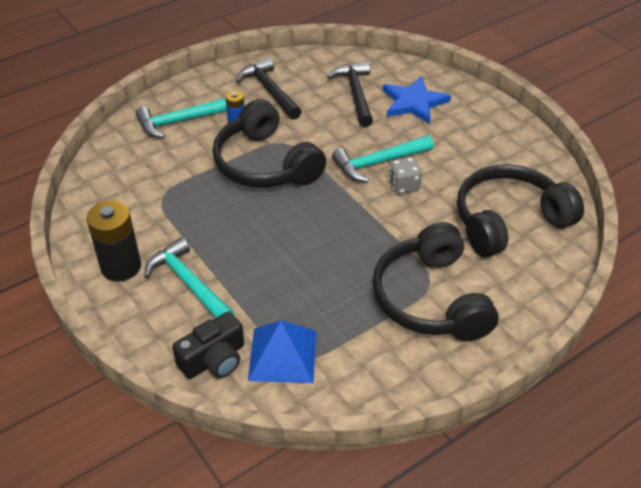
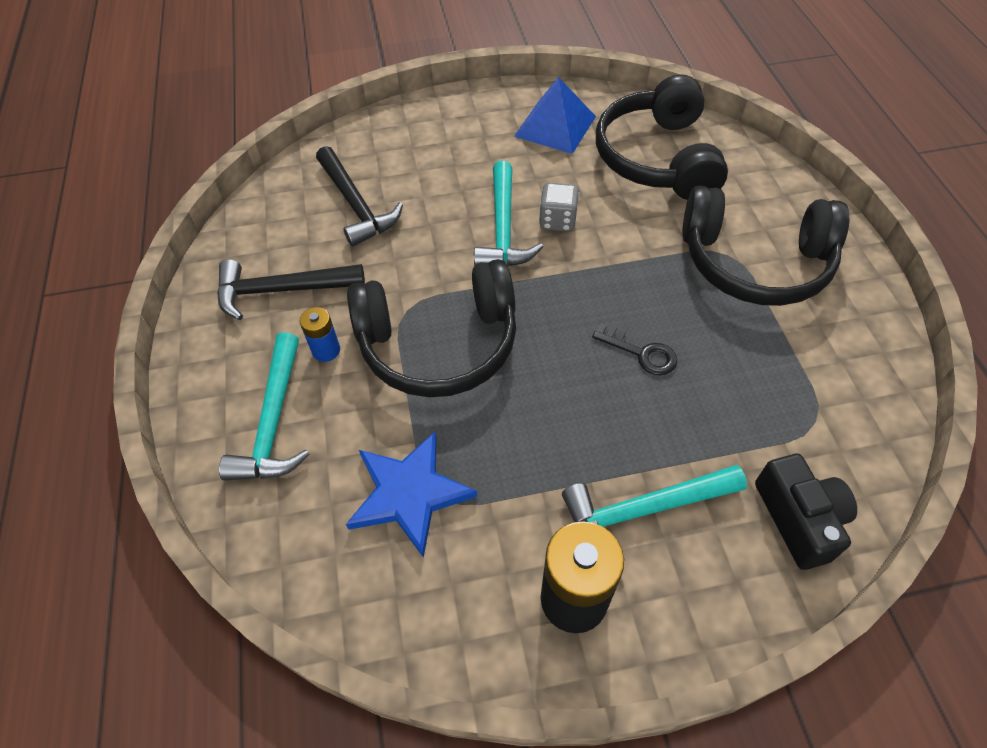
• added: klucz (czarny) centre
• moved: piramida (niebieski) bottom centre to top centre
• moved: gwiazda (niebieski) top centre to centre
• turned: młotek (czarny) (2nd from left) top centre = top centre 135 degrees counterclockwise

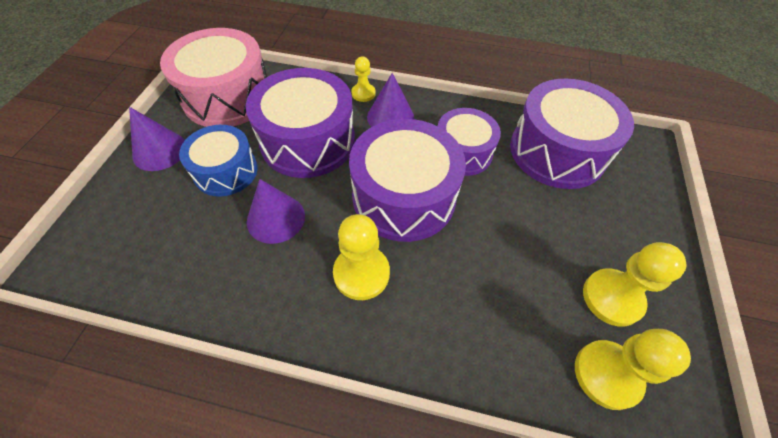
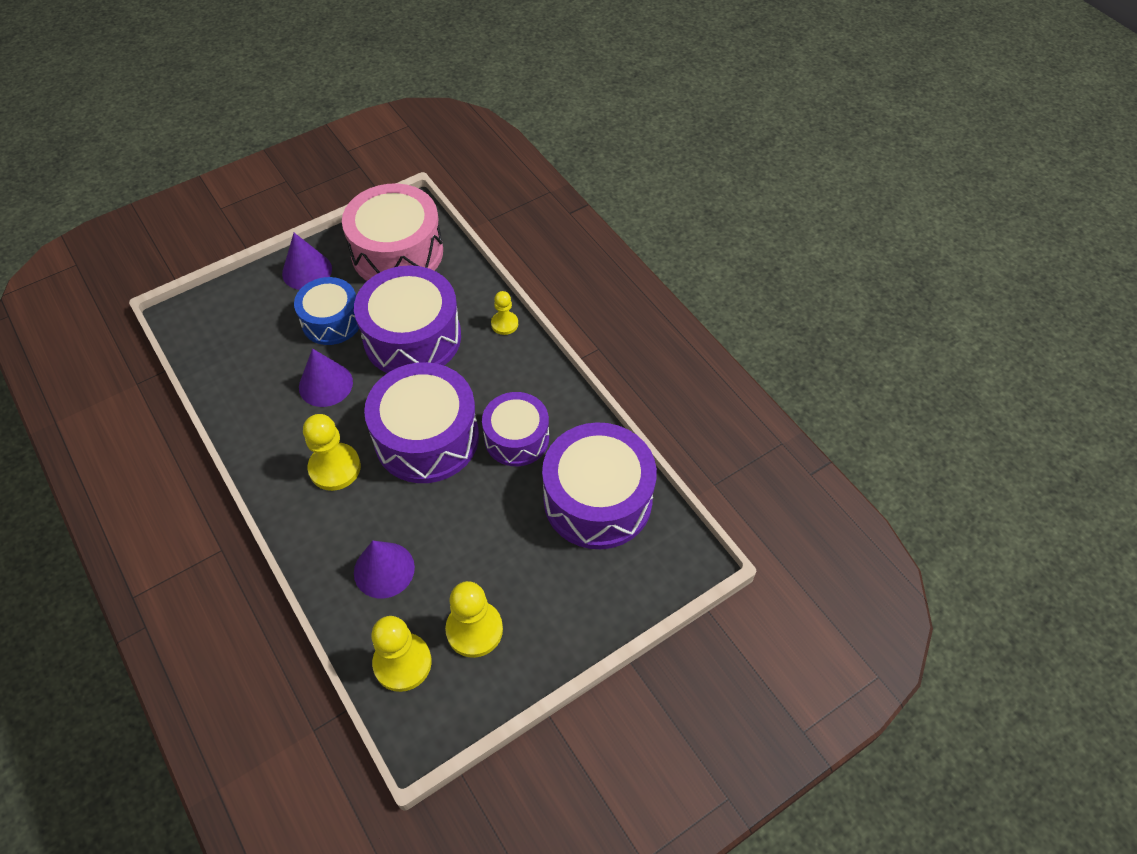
• moved: stożek (fioletowy) (3rd from left) top centre to centre

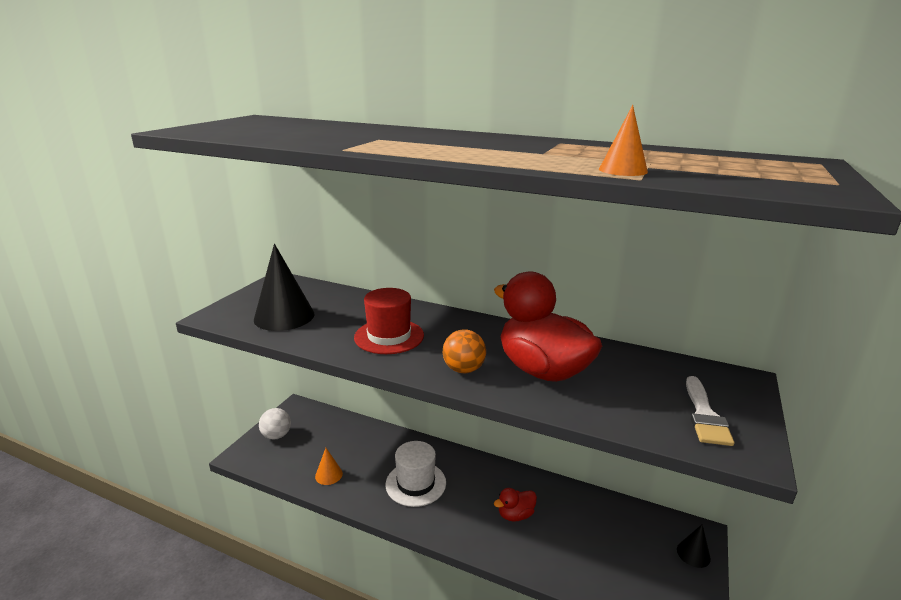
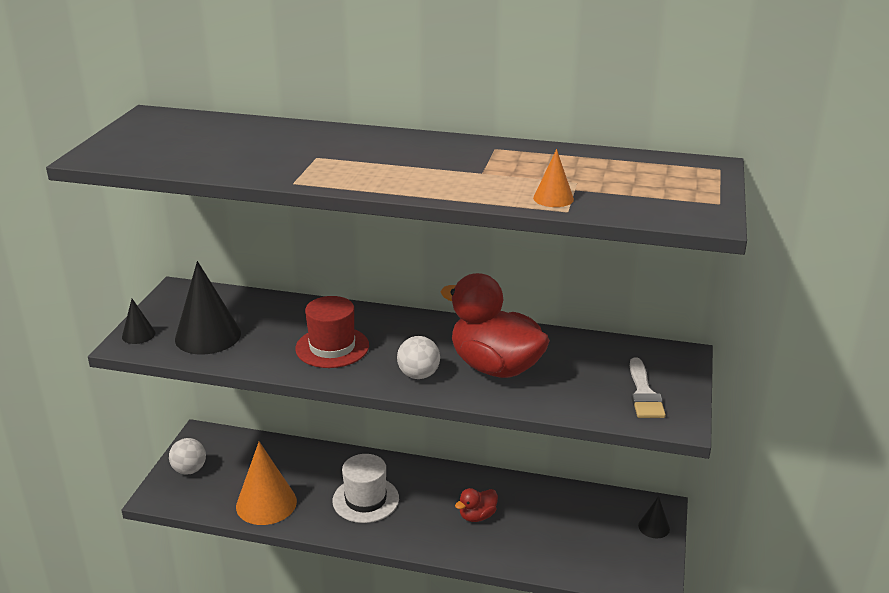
• added: stożek (czarny) (1st from left) middle left
• recoloured: piłka (pomarańczowy) centre to piłka (biały) (2nd from left) centre
• resized: stożek (pomarańczowy) (1st from left) bottom centre = bottom left x1.99

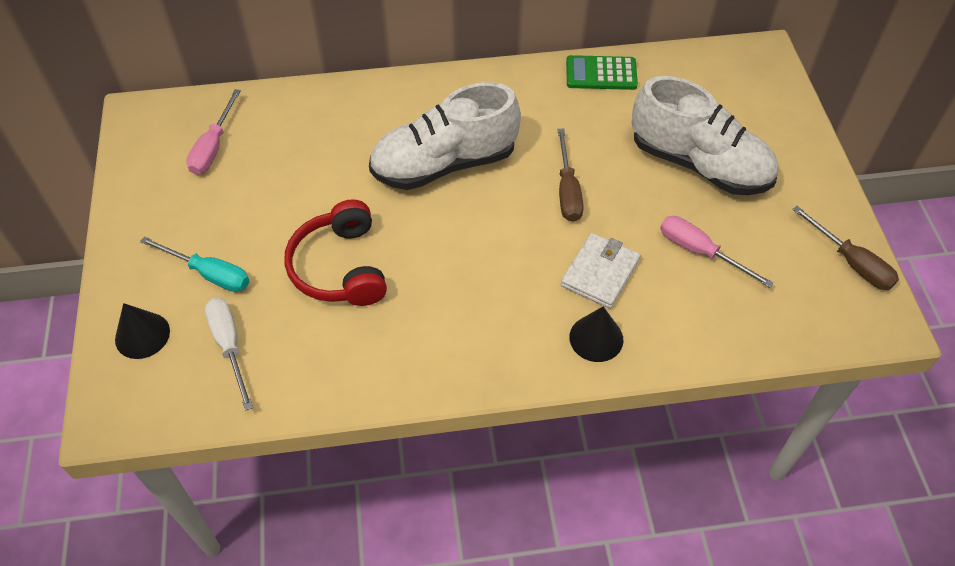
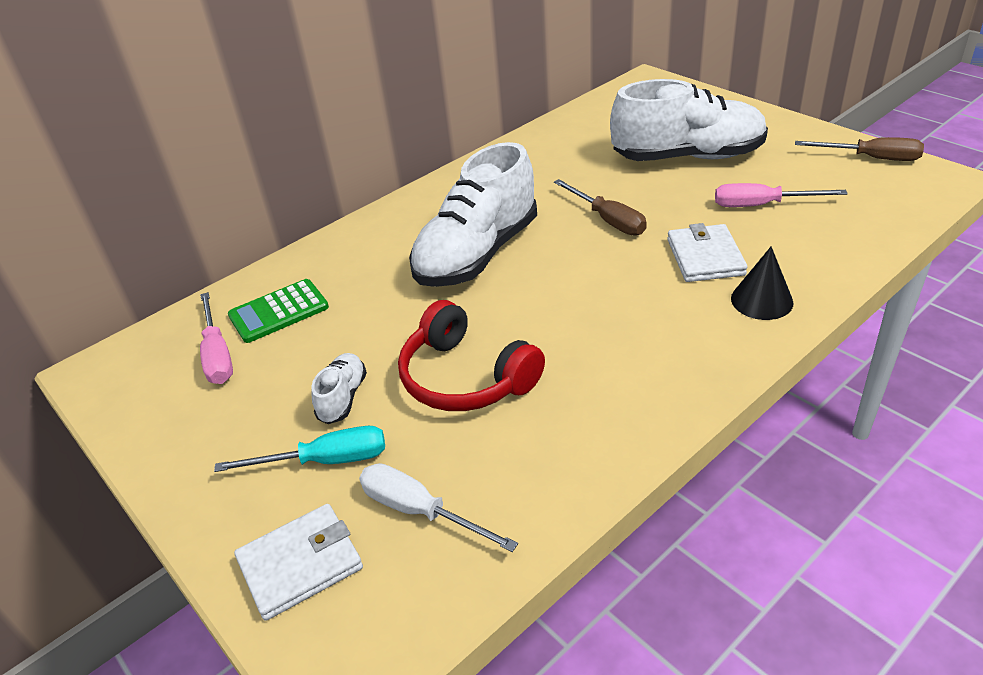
• added: but (biały) (1st from left) centre
• moved: kalkulator (zielony) top centre to middle left
• replaced: stożek (czarny) (1st from left) middle left to portfel (biały) (1st from left) bottom left

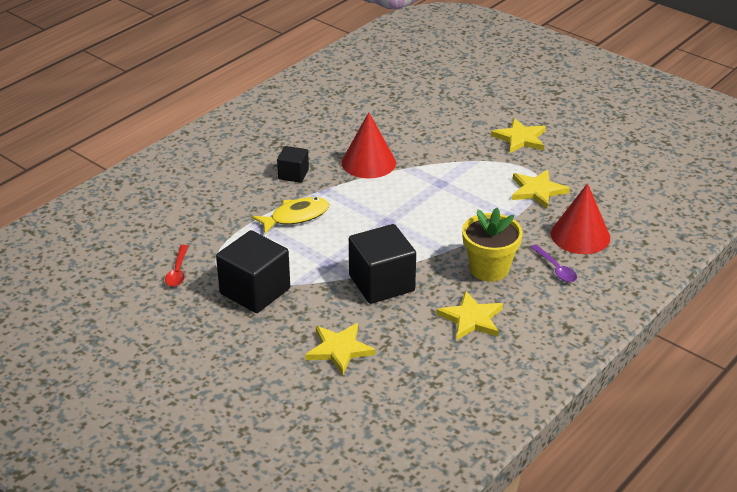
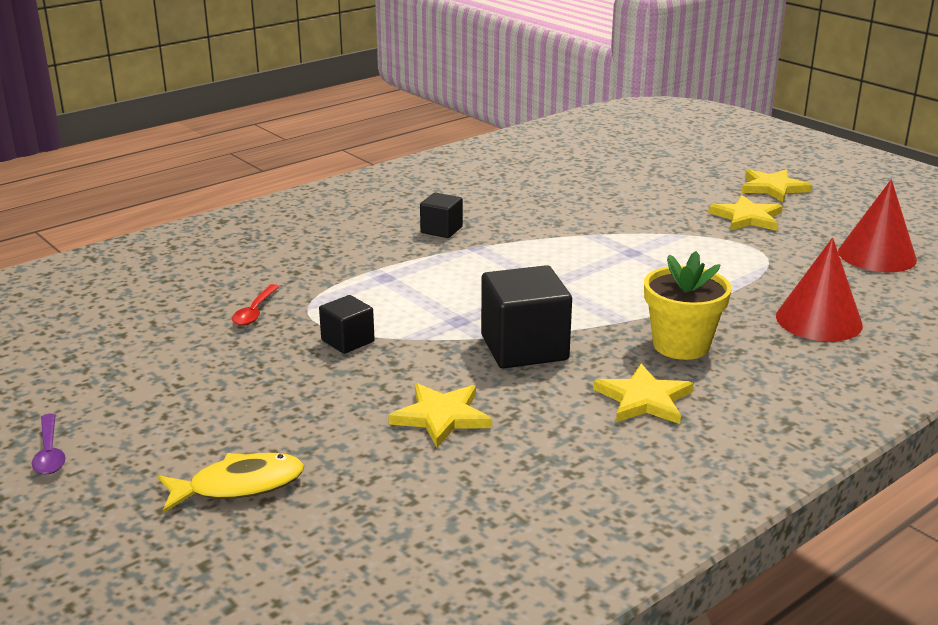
• moved: ryba (żółty) centre to bottom left
• moved: stożek (czerwony) (1st from left in the first image) top centre to stożek (czerwony) (2nd from left) middle right
• moved: gwiazda (żółty) (4th from left) middle right to top right
• moved: łyżka (fioletowy) middle right to bottom left
• resized: sześcian (czarny) (1st from left) centre = centre x0.55

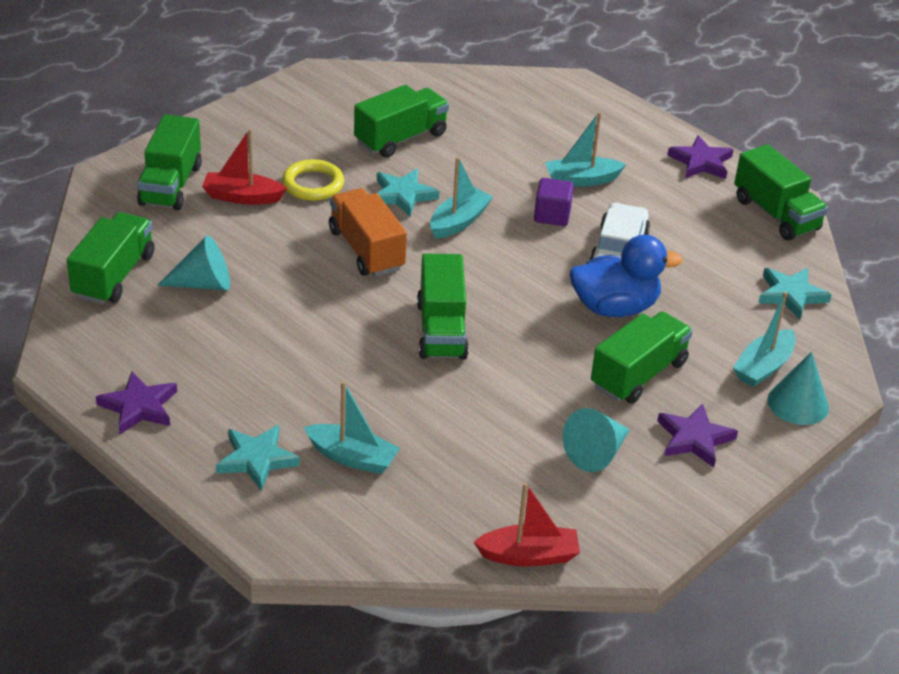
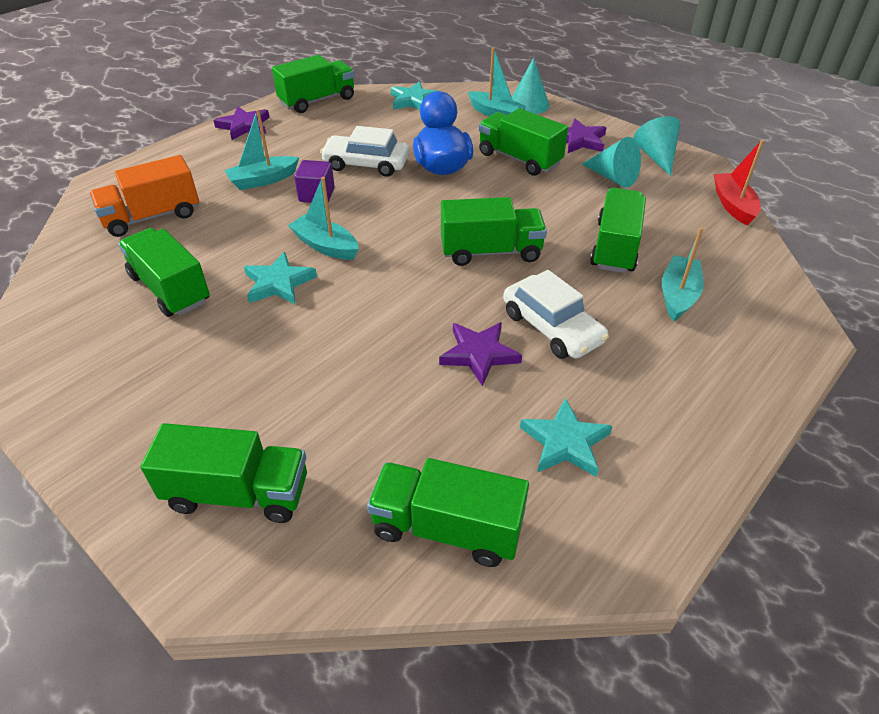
• removed: łódka (czerwony) (1st from left) top left
• removed: pierścień (żółty) top centre
• added: samochód (biały) (2nd from left) centre
• added: ciężarówka (zielony) (7th from left) top right
• moved: gwiazda (fioletowy) (1st from left in the first image) middle left to gwiazda (fioletowy) (2nd from left) centre
• moved: stożek (turkusowy) (1st from left in the first image) middle left to stożek (turkusowy) (3rd from left) top right
• moved: gwiazda (turkusowy) (1st from left in the first image) bottom left to gwiazda (turkusowy) (3rd from left) centre
• moved: ciężarówka (pomarańczowy) centre to top left
• turned: łódka (turkusowy) (3rd from left in the first image) top centre = top left 75 degrees clockwise

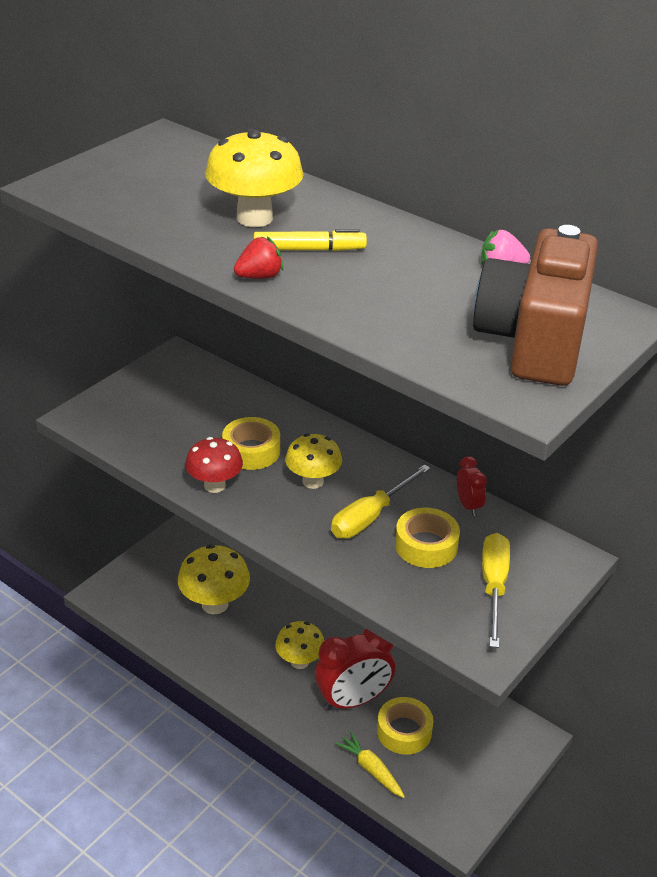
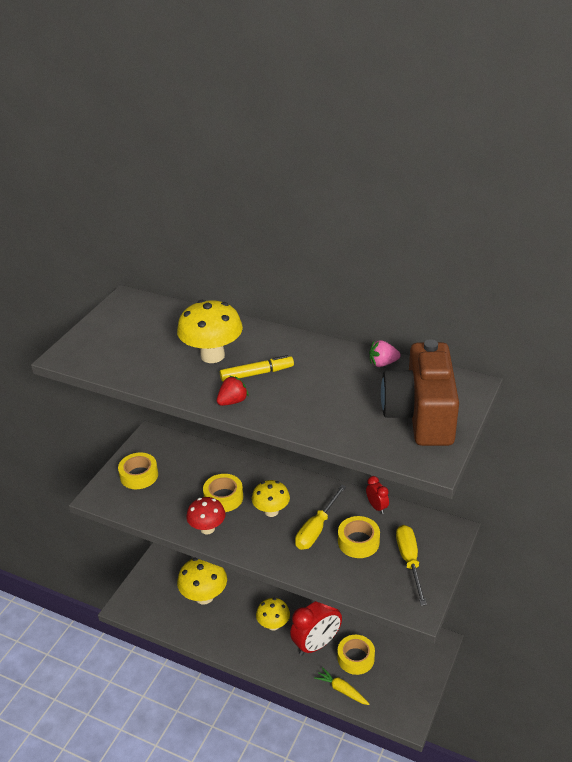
• added: taśma klejąca (żółty) (1st from left) middle left

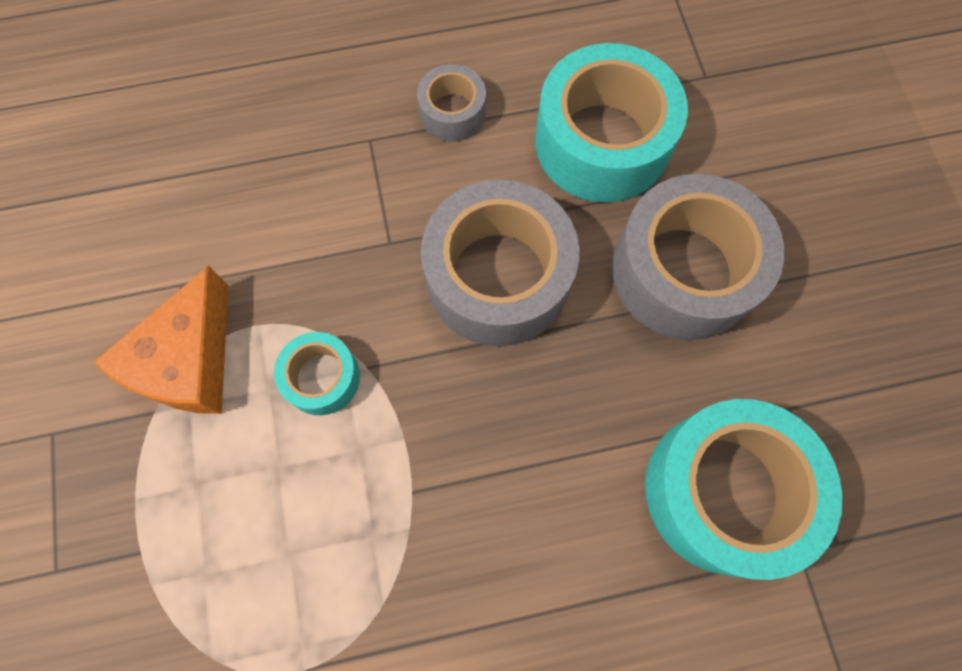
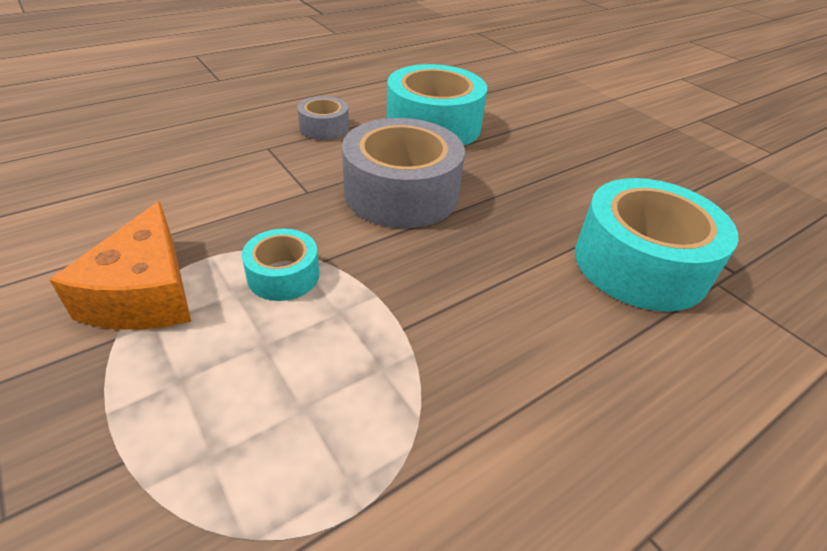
• removed: taśma klejąca (szary) (3rd from left) middle right

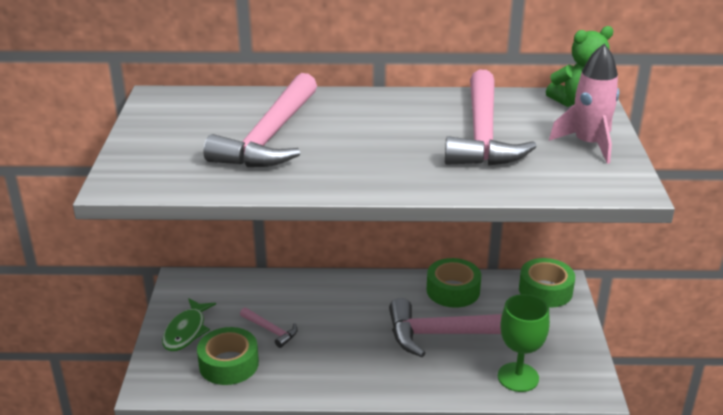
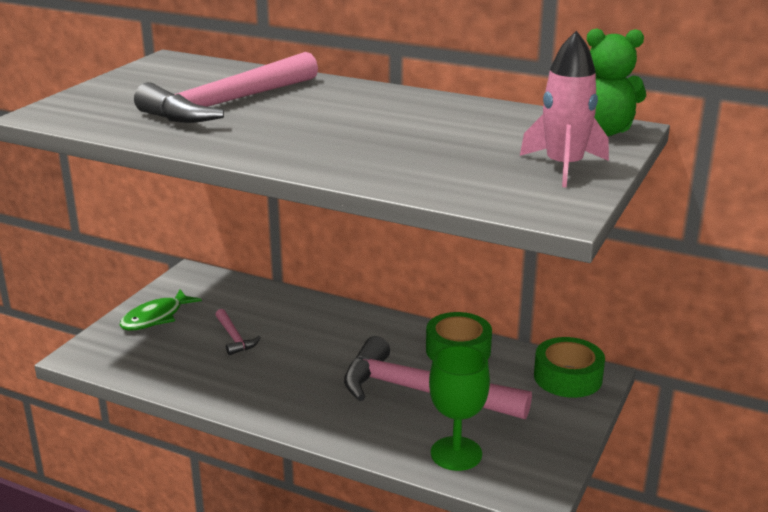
• removed: taśma klejąca (zielony) (1st from left) bottom left
• removed: młotek (różowy) (4th from left) top right

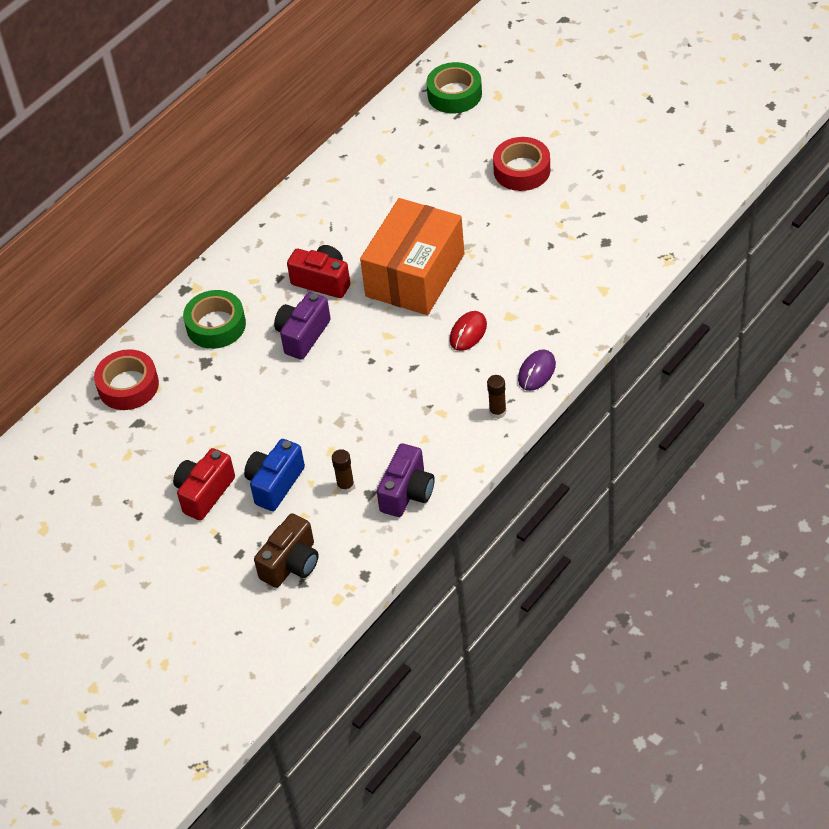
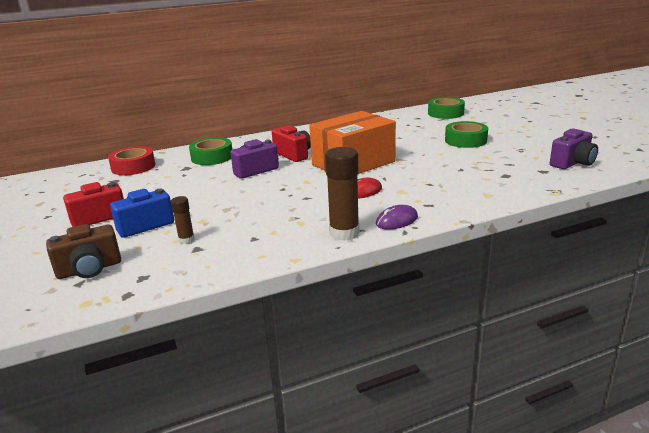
• moved: aparat fotograficzny (fioletowy) (2nd from left) centre to middle right
• recoloured: taśma klejąca (czerwony) (2nd from left) top centre to taśma klejąca (zielony) (3rd from left) top right
• resized: klej w sztyfcie (brązowy) (2nd from left) centre = centre x1.90

